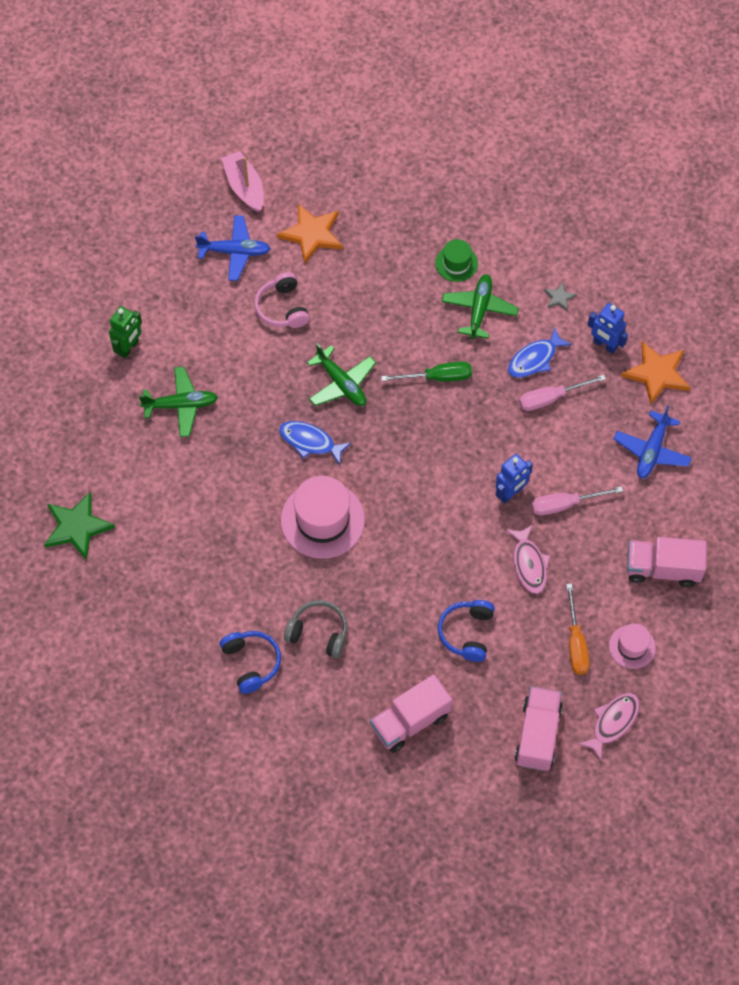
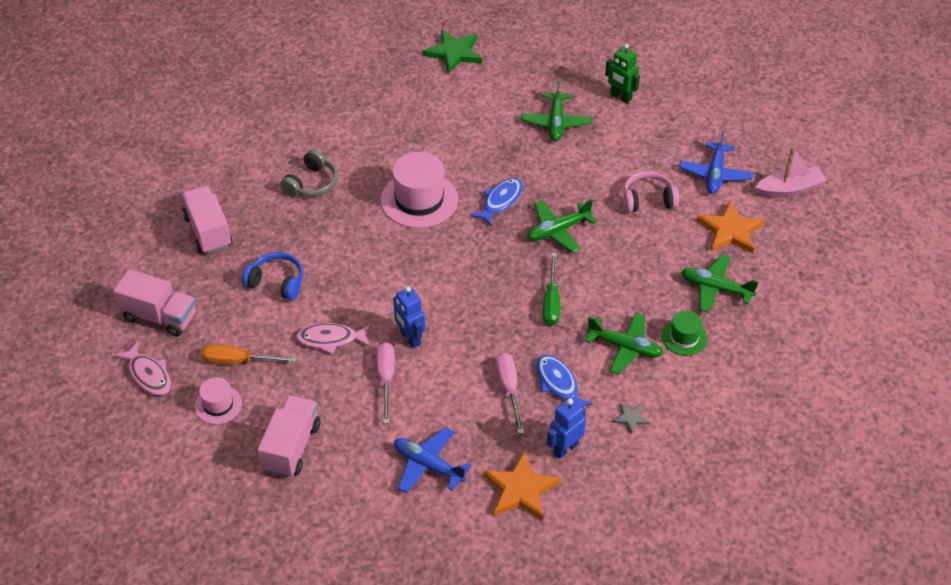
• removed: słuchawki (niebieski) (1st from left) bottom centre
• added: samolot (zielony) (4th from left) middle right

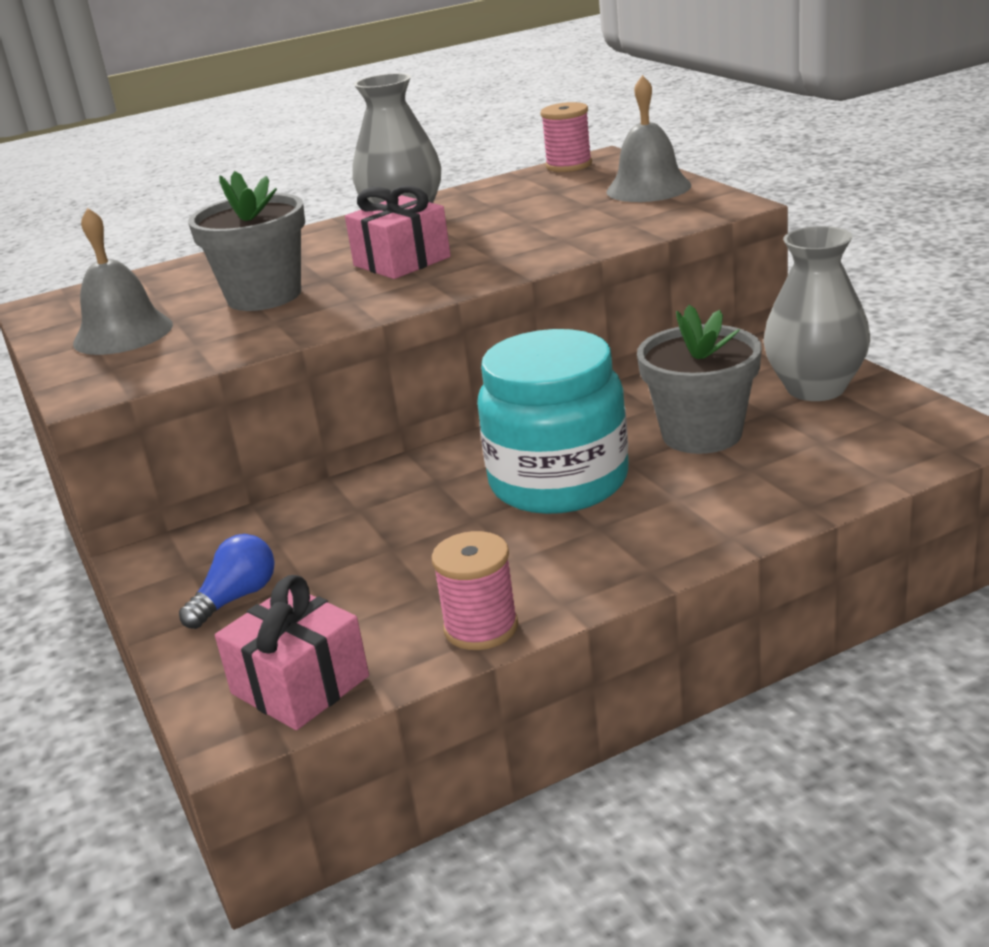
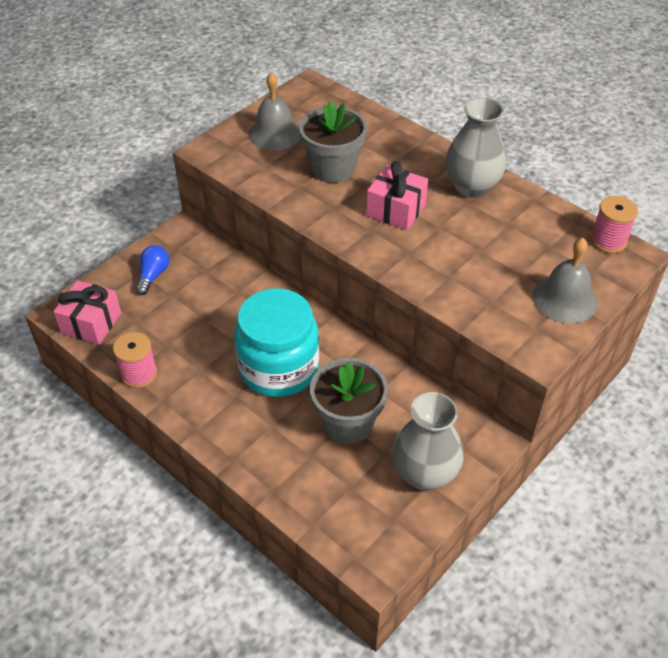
• turned: żarówka (niebieski) middle left = middle left 90 degrees counterclockwise

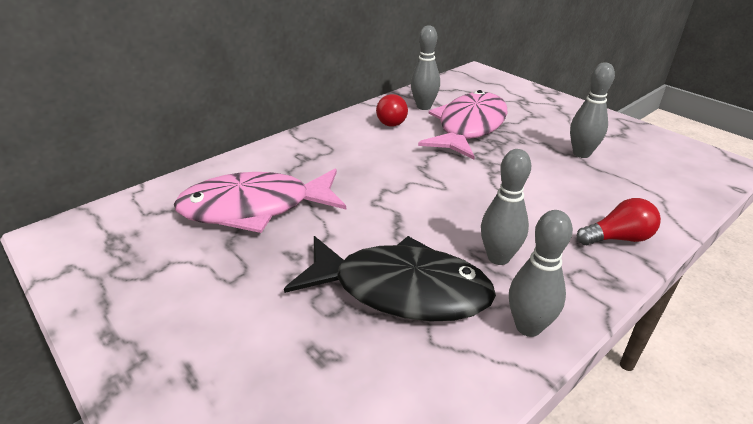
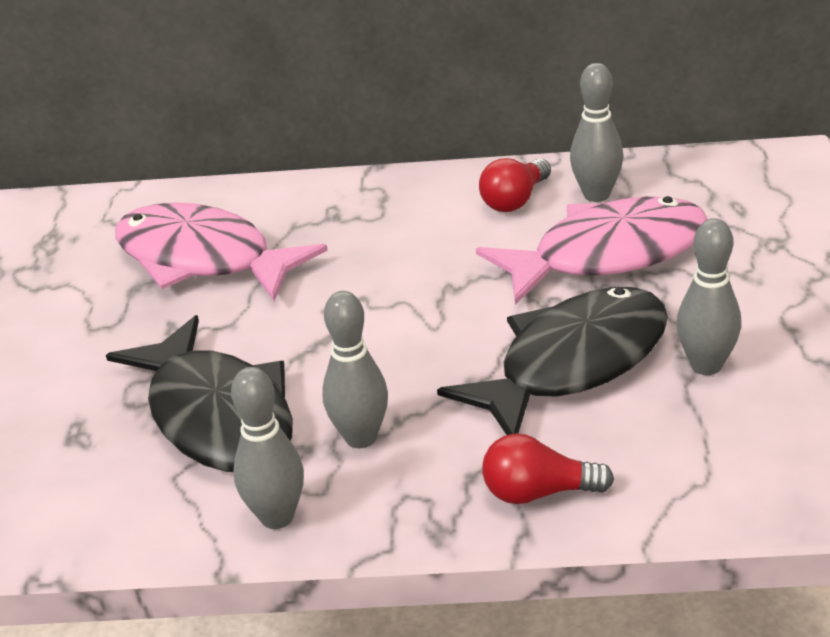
• added: ryba (czarny) (2nd from left) centre
• turned: żarówka (czerwony) (2nd from left) middle right = bottom centre 150 degrees clockwise

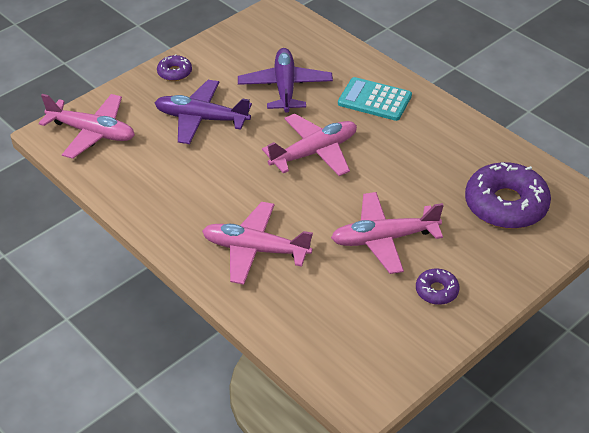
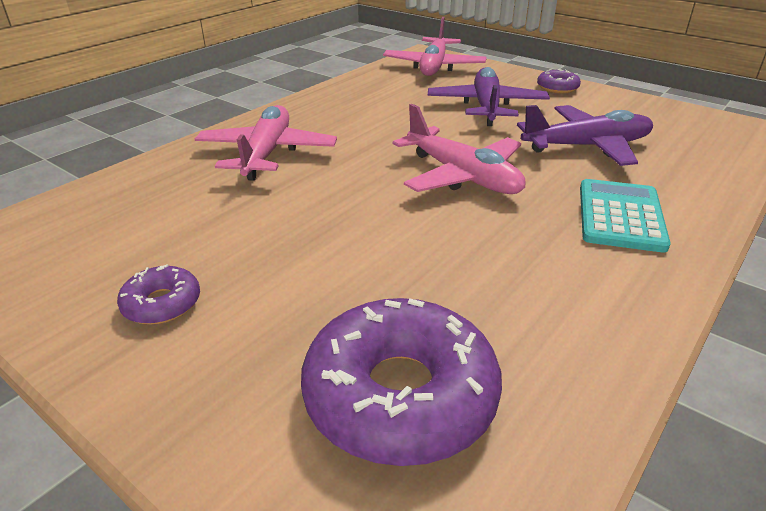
• removed: samolot (różowy) (4th from left) centre

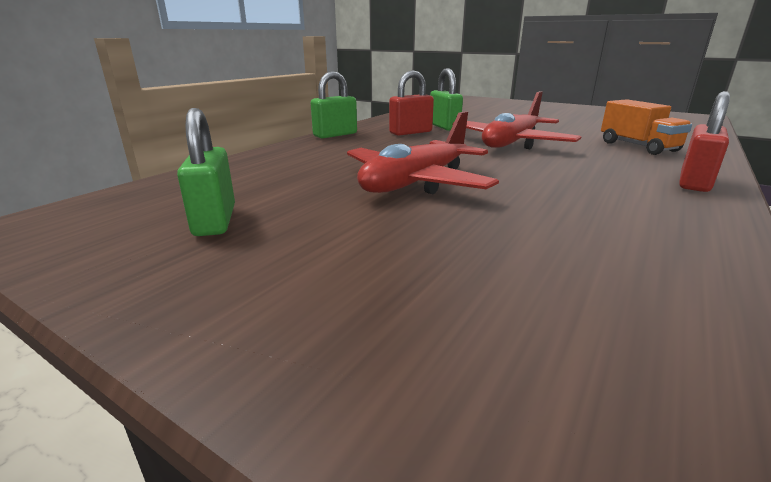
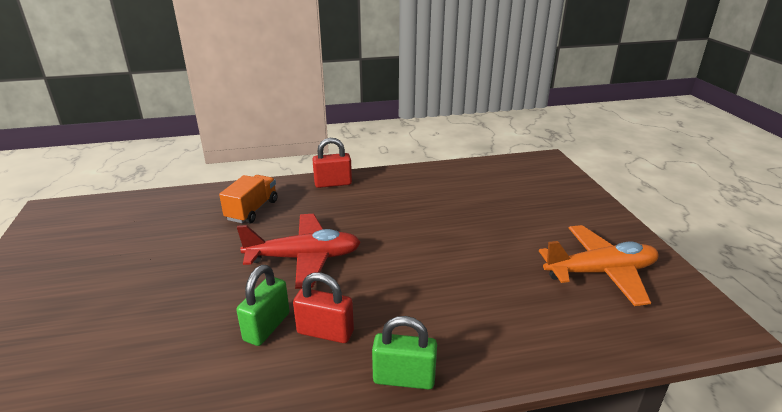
• removed: samolot (czerwony) (1st from left) top centre
• replaced: kłódka (zielony) (1st from left) middle left to samolot (pomarańczowy) middle right

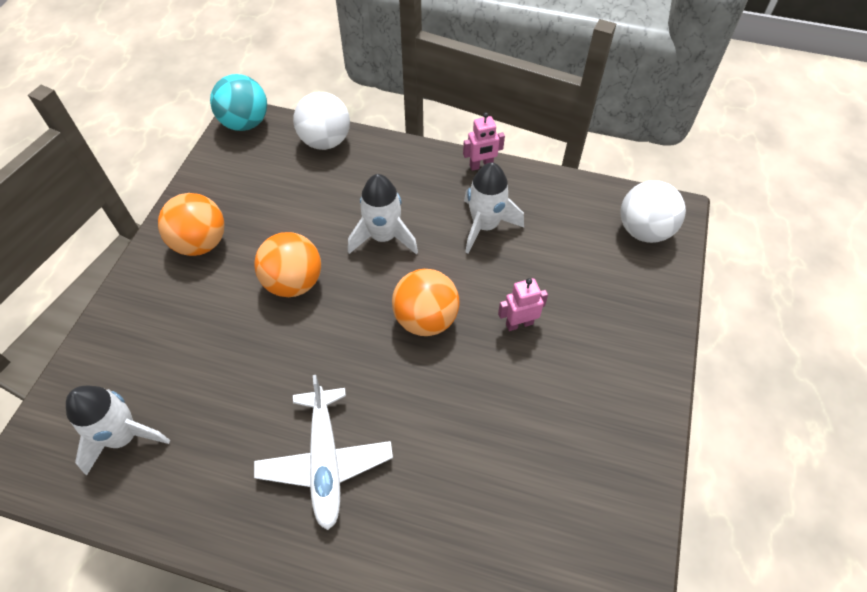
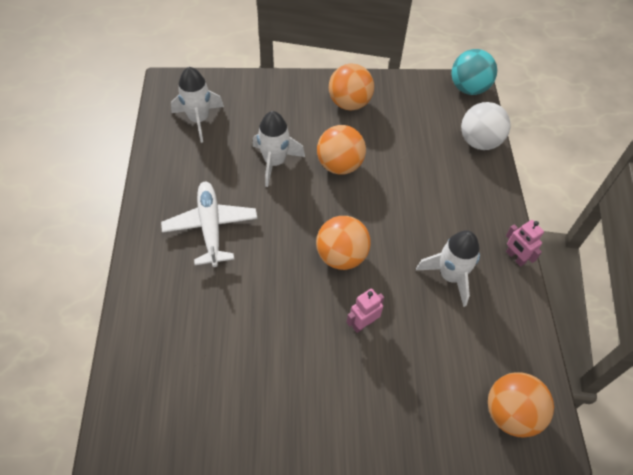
• moved: rakieta (biały) (2nd from left) centre to top centre
• recoloured: piłka (biały) (2nd from left) middle right to piłka (pomarańczowy) (4th from left) bottom right
• turned: samolot (biały) bottom centre = middle left 105 degrees clockwise
• turned: robot (różowy) (2nd from left in the first image) centre = centre 90 degrees counterclockwise

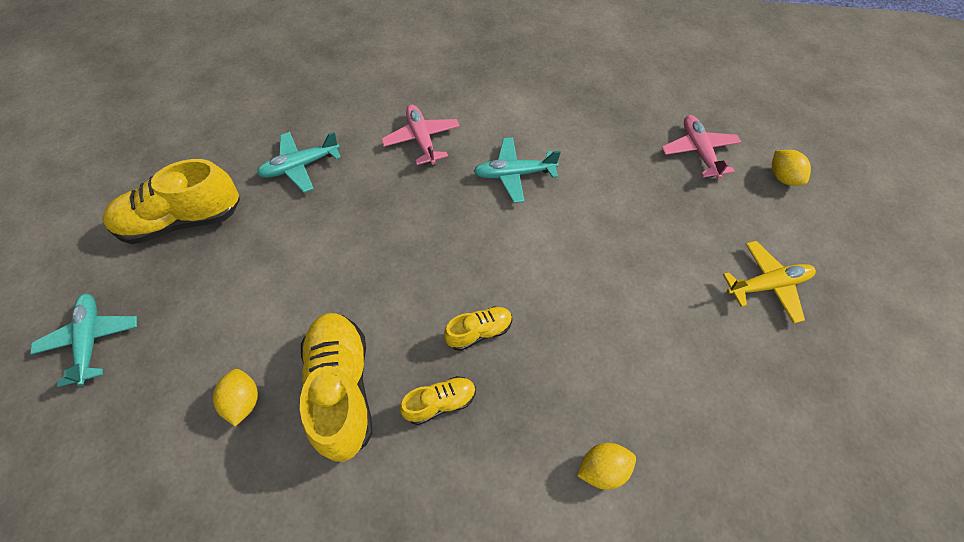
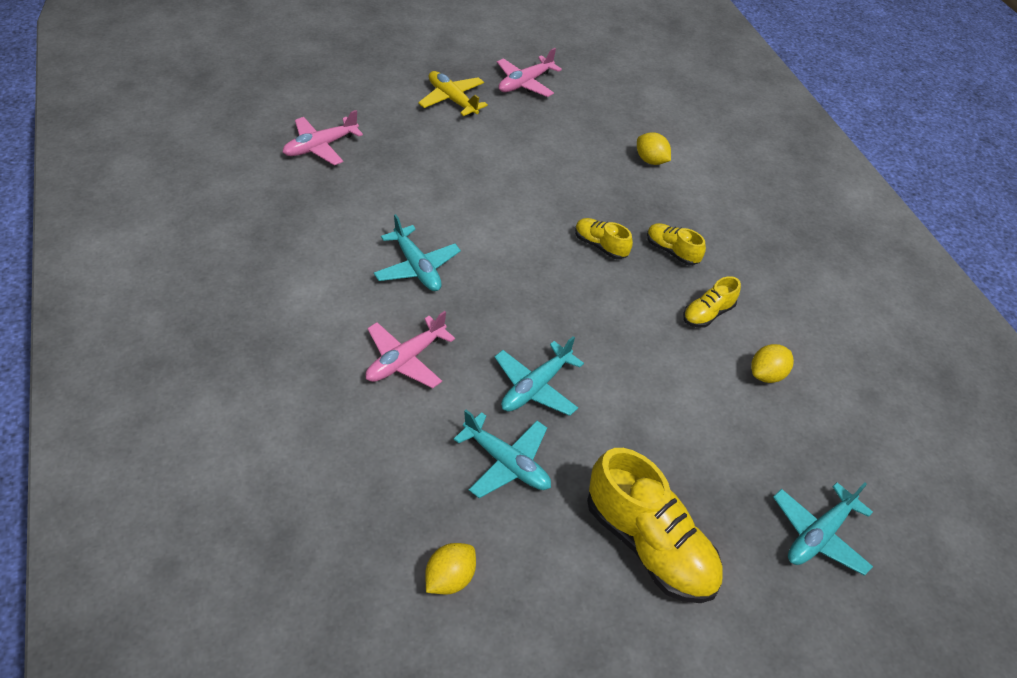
• added: samolot (turkusowy) (3rd from left) centre
• added: samolot (różowy) (3rd from left) top centre
• moved: cytryna (żółty) (3rd from left in the first image) top right to cytryna (żółty) (1st from left) bottom centre
• resized: but (żółty) (2nd from left in the first image) bottom centre = middle right x0.51

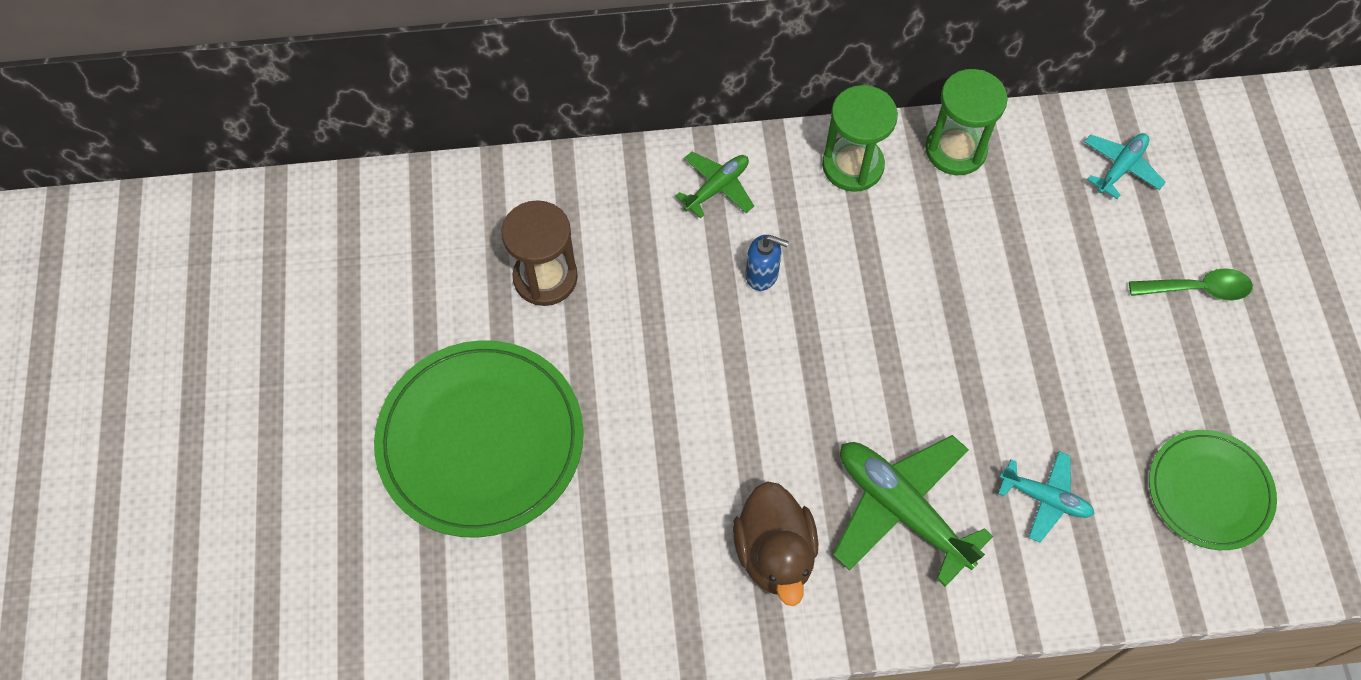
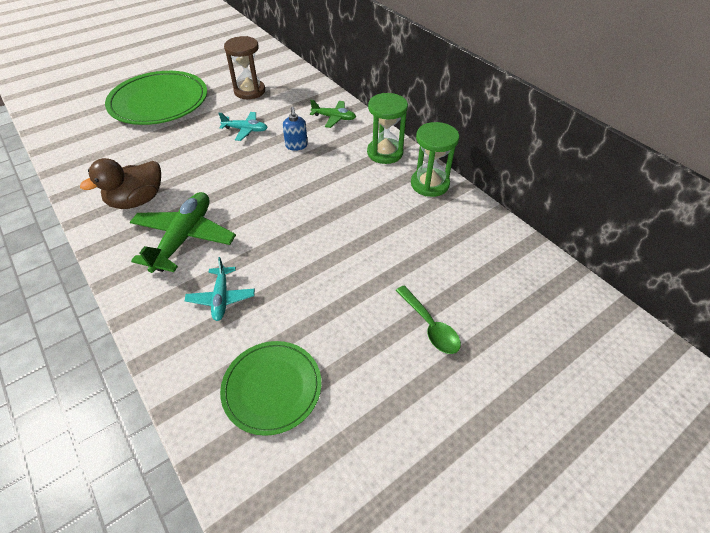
• moved: samolot (turkusowy) (2nd from left) top right to top centre

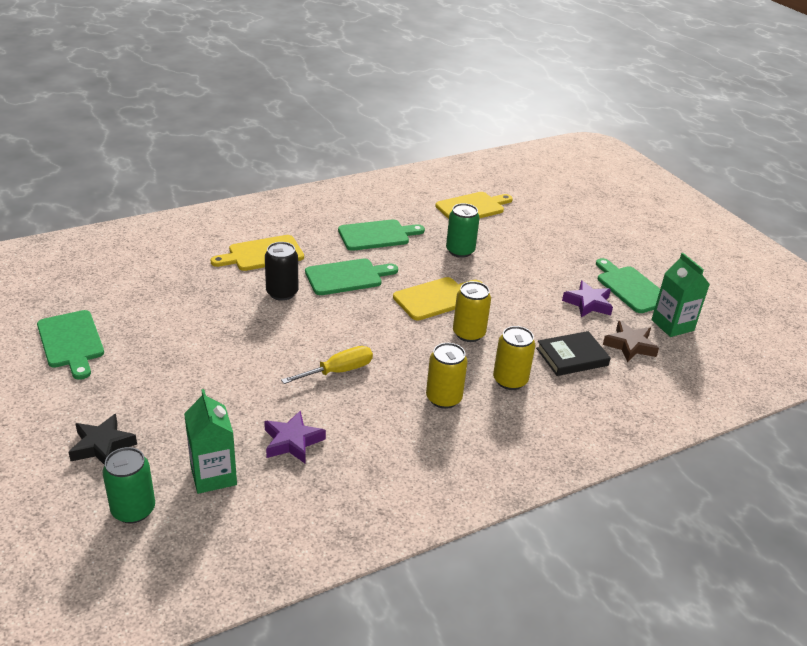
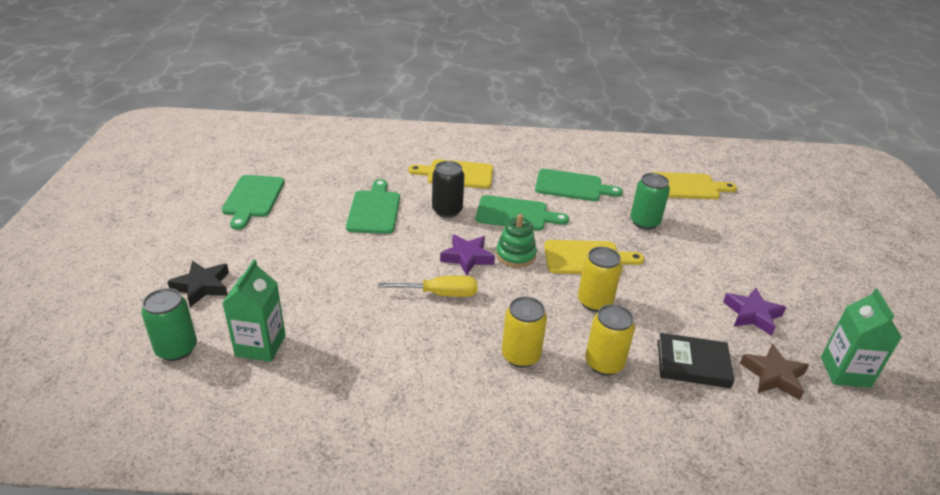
• added: zabawka nakładanka (zielony) centre
• moved: gwiazda (fioletowy) (1st from left) bottom centre to centre
• moved: deska do krojenia (zielony) (4th from left in the first image) middle right to deska do krojenia (zielony) (2nd from left) centre

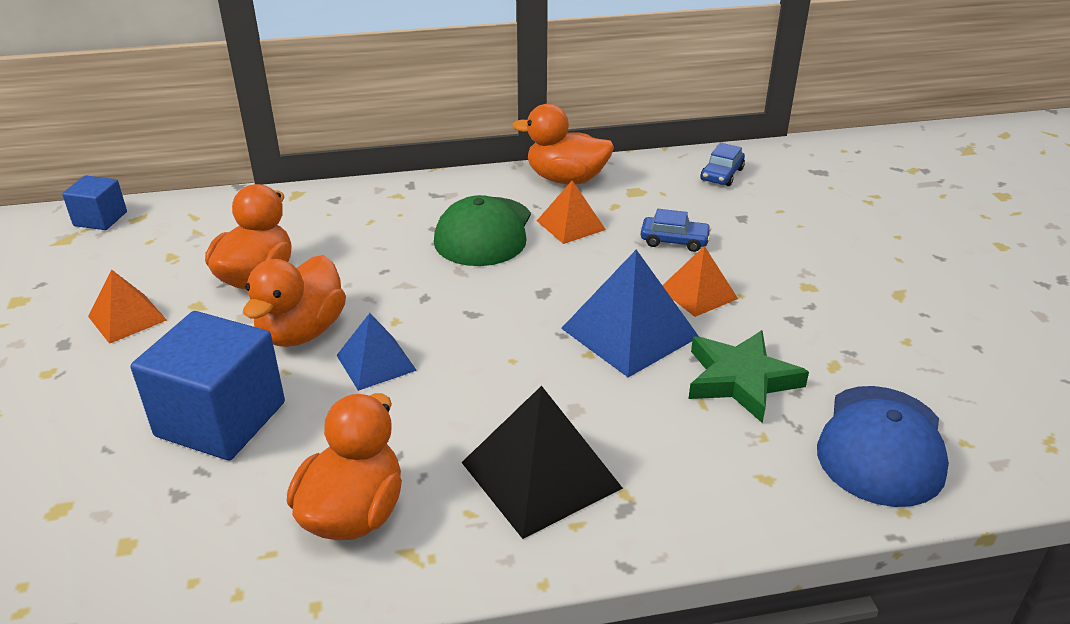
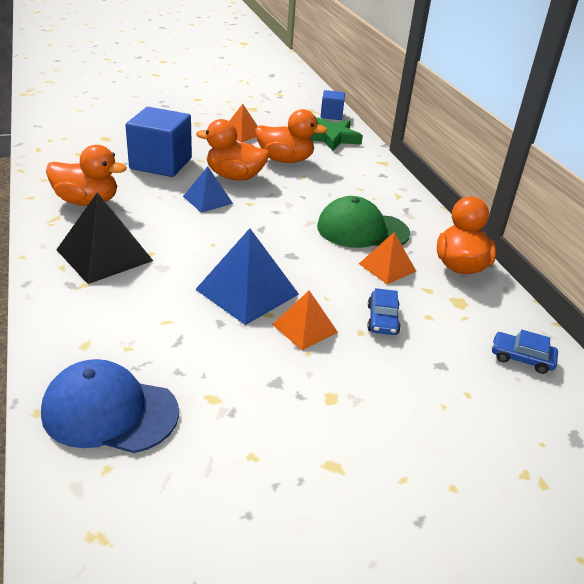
• moved: gwiazda (zielony) middle right to top centre

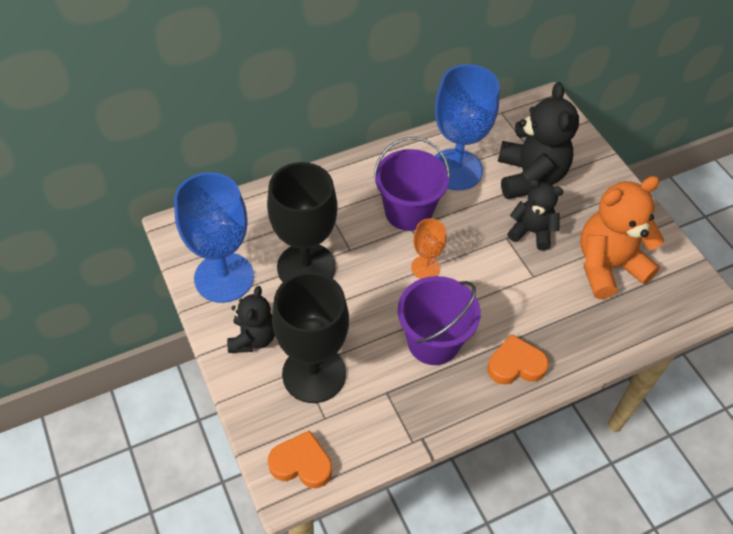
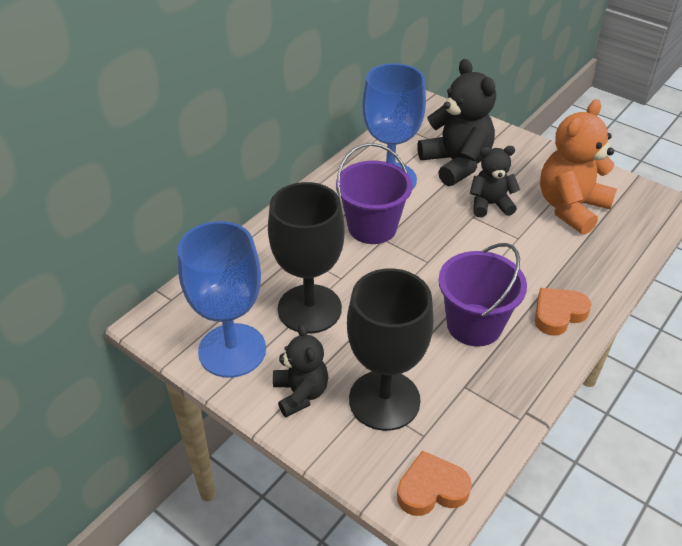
• removed: kielich (pomarańczowy) centre

